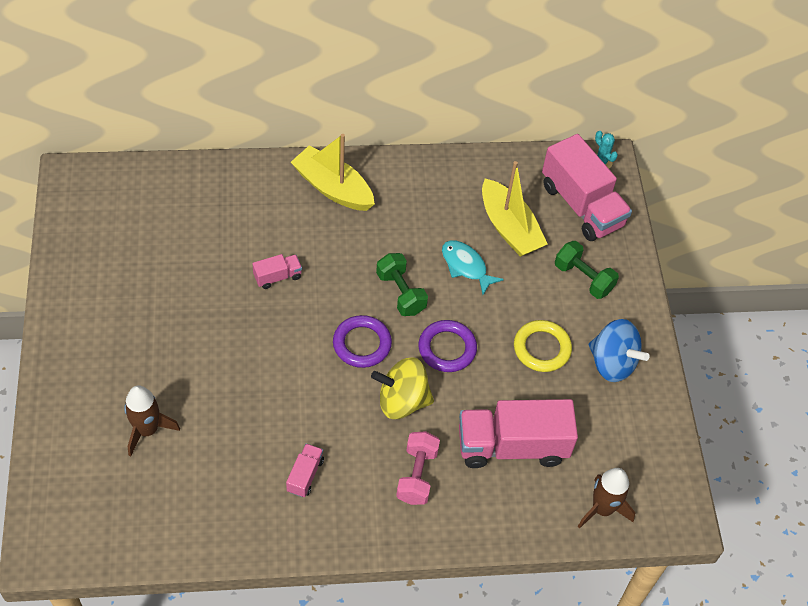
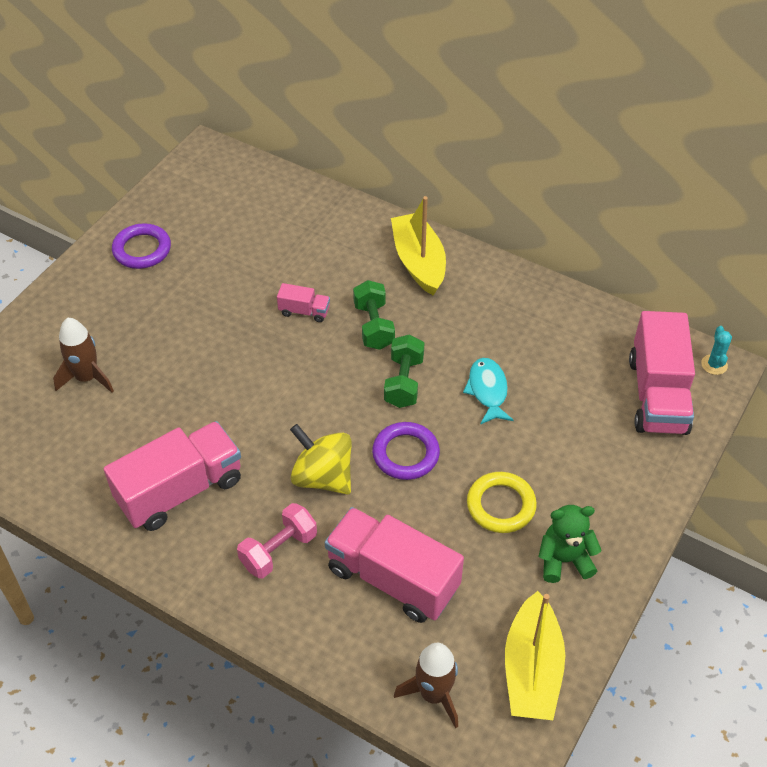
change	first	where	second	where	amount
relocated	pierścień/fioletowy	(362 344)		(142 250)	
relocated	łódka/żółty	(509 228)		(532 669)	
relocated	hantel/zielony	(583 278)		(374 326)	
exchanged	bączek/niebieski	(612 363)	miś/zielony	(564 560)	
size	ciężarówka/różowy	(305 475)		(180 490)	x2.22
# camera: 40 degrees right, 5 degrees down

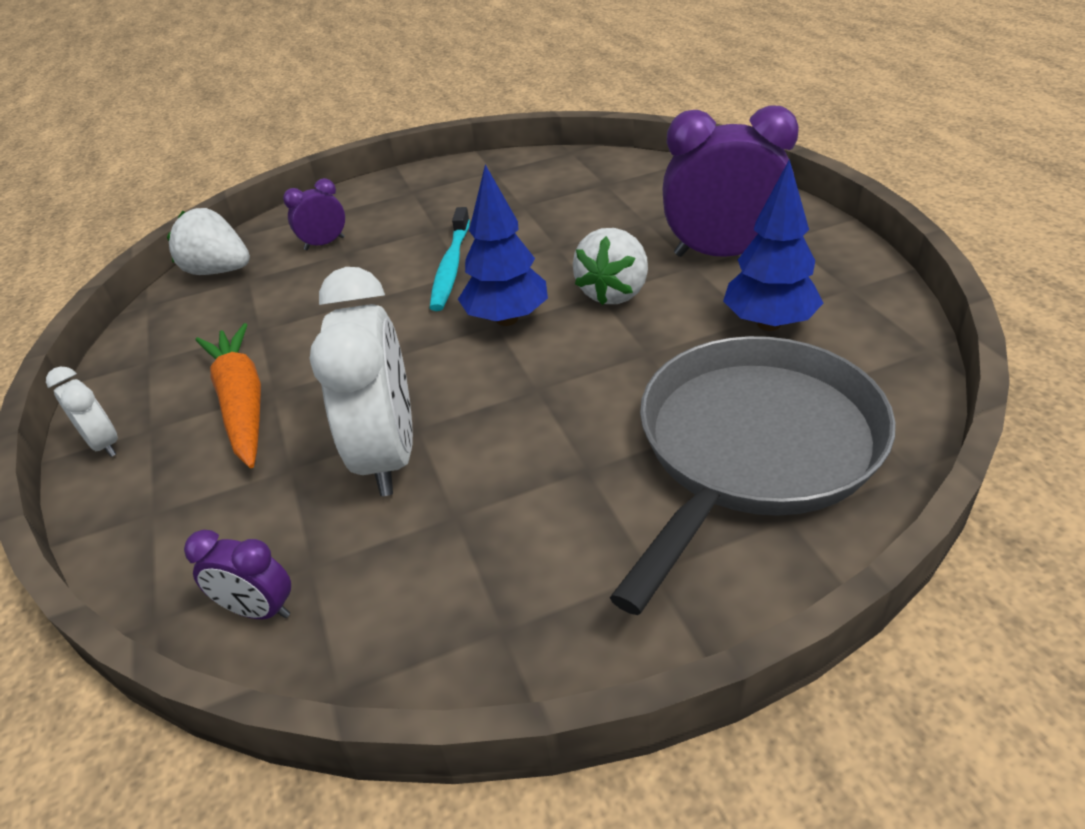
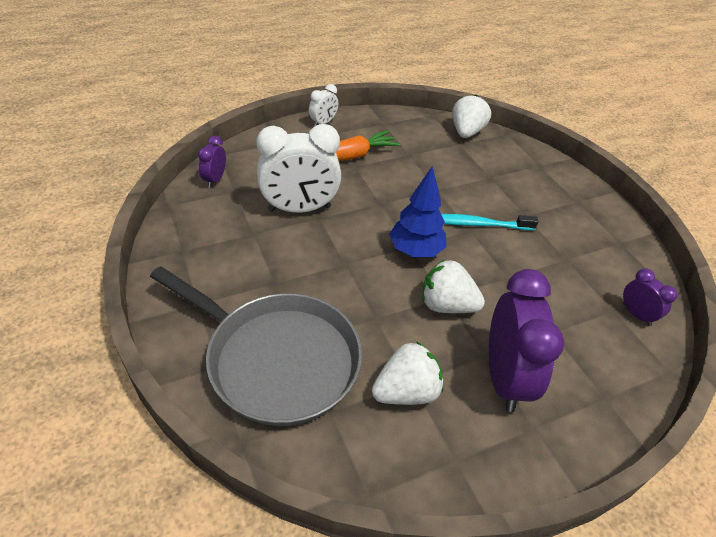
change	first	where	second	where	amount
relocated	budzik/fioletowy	(324 244)		(636 314)	
exchanged	drzewko/niebieski	(768 323)	truskawka/biały	(406 391)	
# camera: 80 degrees right, 5 degrees up

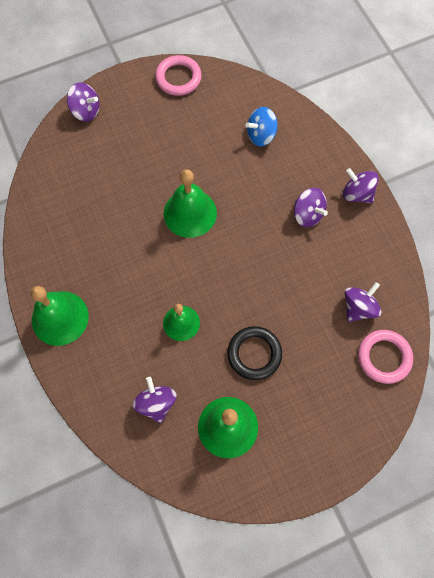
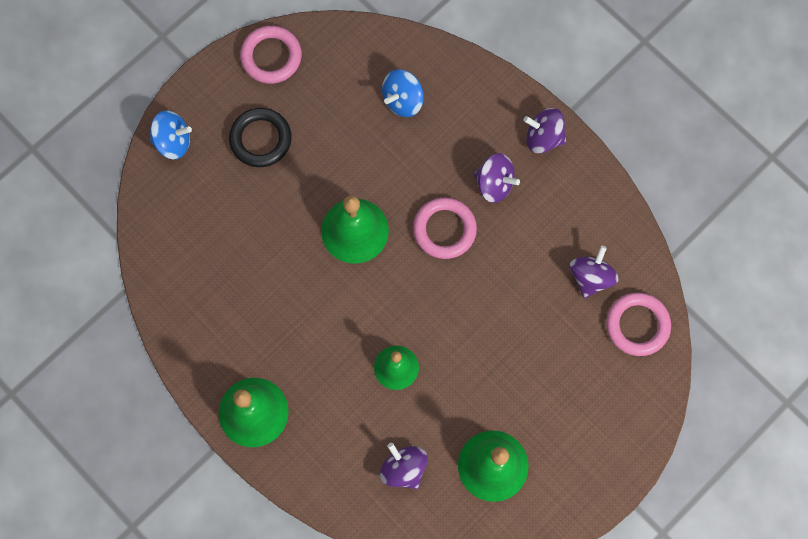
change	first	where	second	where	amount
appeared			pierścień/różowy	(444 229)	
relocated	pierścień/czarny	(254 354)		(260 139)	
colour	bączek/fioletowy	(86 111)	bączek/niebieski	(173 141)	
# camera: 20 degrees left, 5 degrees up

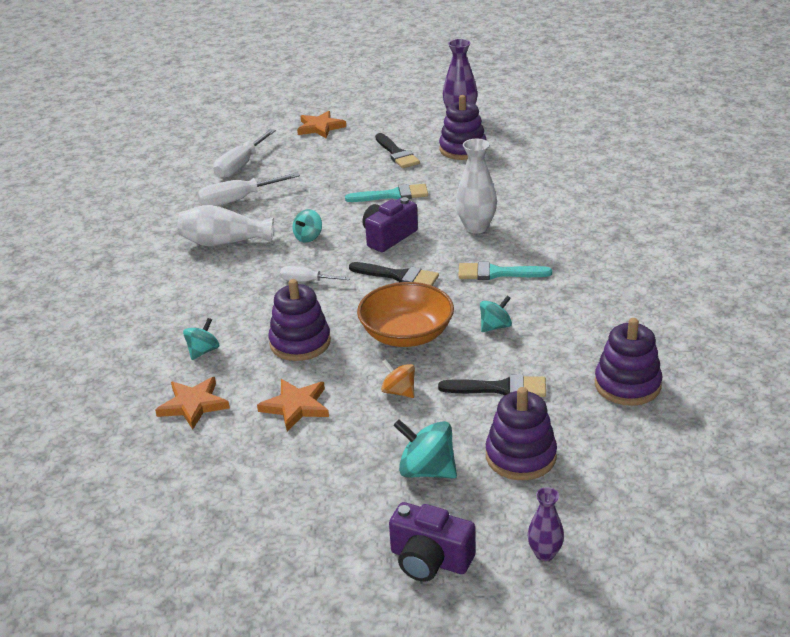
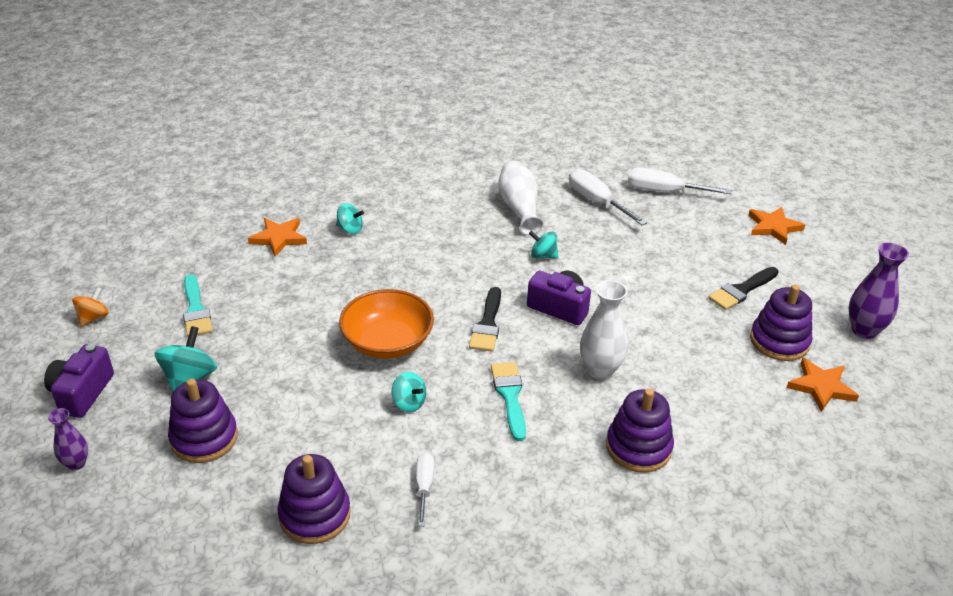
change	first	where	second	where	amount
missing	pędzel/czarny	(500 388)			
relocated	gwiazda/pomarańczowy	(296 406)		(821 387)	
relocated	zabawka nakładanka/fioletowy	(300 343)		(638 447)	
relocated	śrubokręt/biały	(306 281)		(424 487)	
relocated	pędzel/turkusowy	(392 195)		(196 310)	
relocated	bączek/pomarańczowy	(399 391)		(93 318)	
# camera: 75 degrees right, 5 degrees up

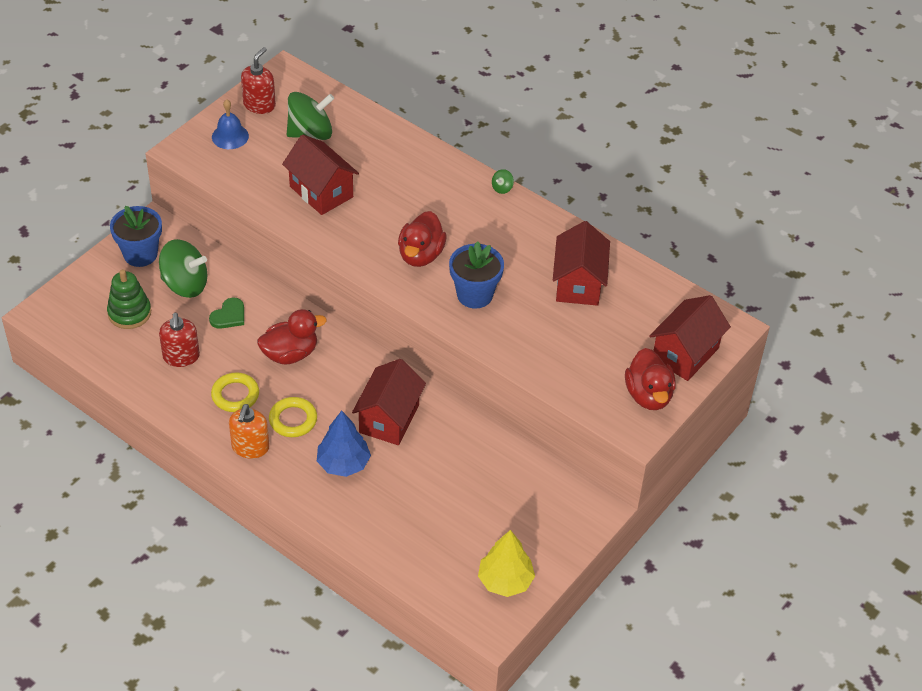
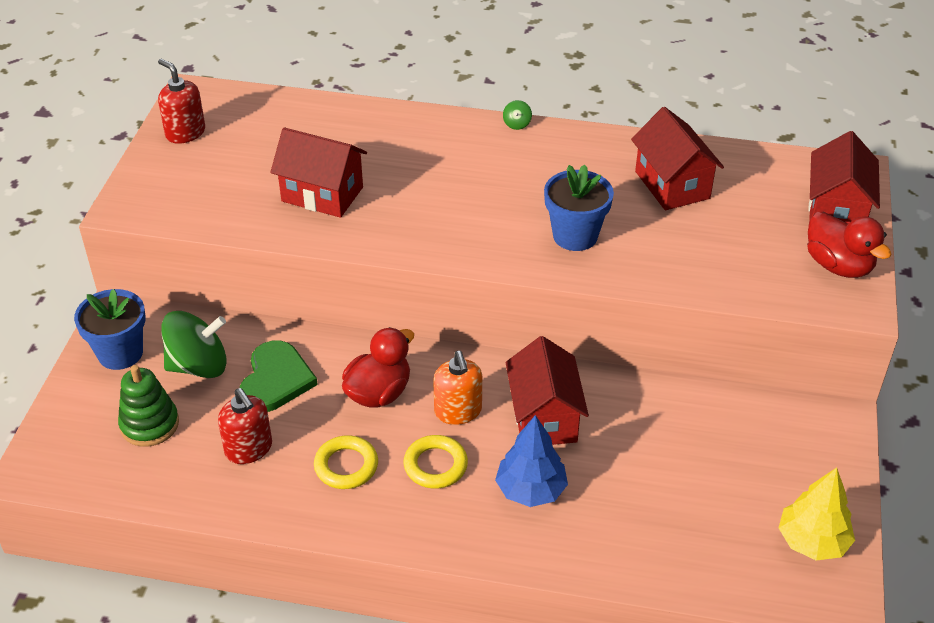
change	first	where	second	where	amount
missing	dzwonek/niebieski	(230 136)			
missing	bączek/zielony	(310 133)			
missing	kaczka/czerwony	(421 255)			
relocated	dozownik mydła/pomarańczowy	(250 447)		(458 411)	
spun	dozownik mydła/czerwony	(259 105)		(185 133)	45 degrees counterclockwise
size	serce/zielony	(229 315)		(276 379)	x1.64
# camera: 25 degrees left, 5 degrees down

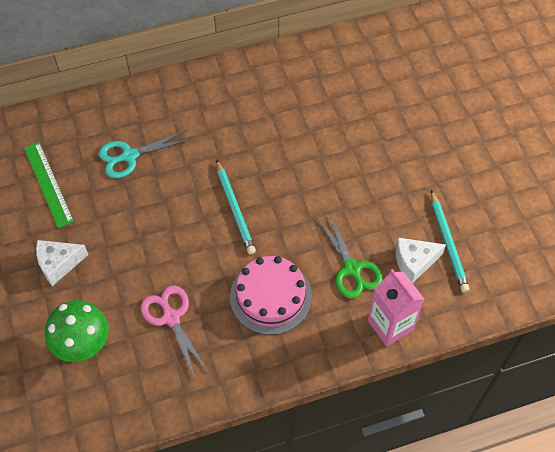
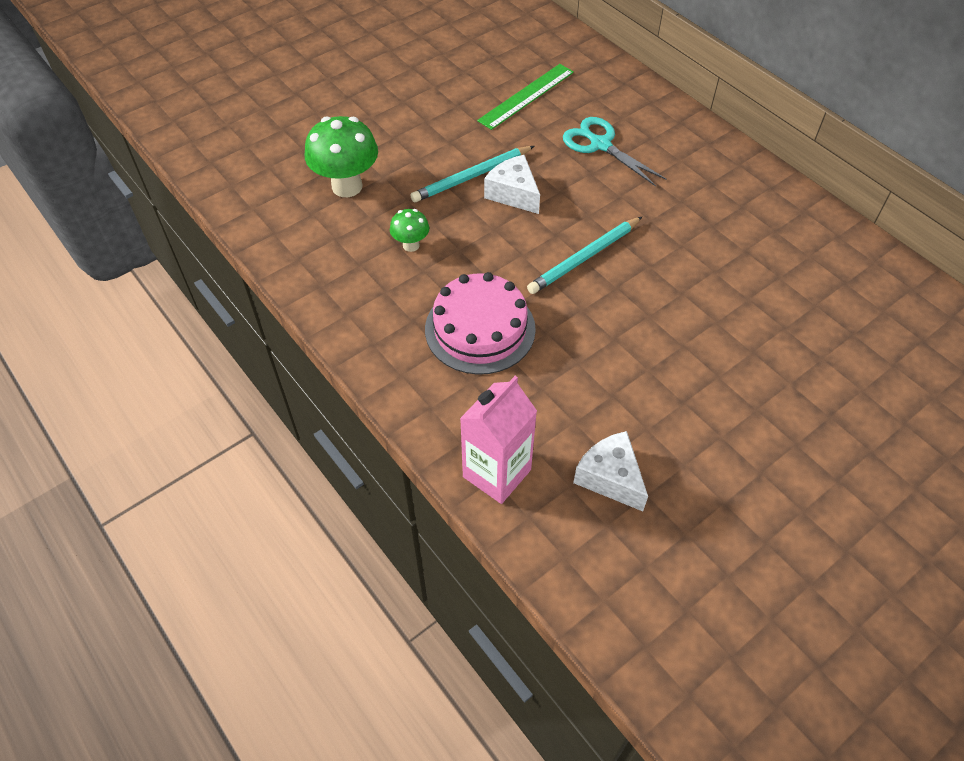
change	first	where	second	where	amount
missing	nożyczki/zielony	(352 269)			
relocated	ser/biały	(59 264)		(513 193)	
relocated	ołówek/turkusowy	(448 243)		(472 176)	
exchanged	nożyczki/różowy	(171 317)	grzyb/zielony	(411 245)	
# camera: 70 degrees right, 5 degrees down

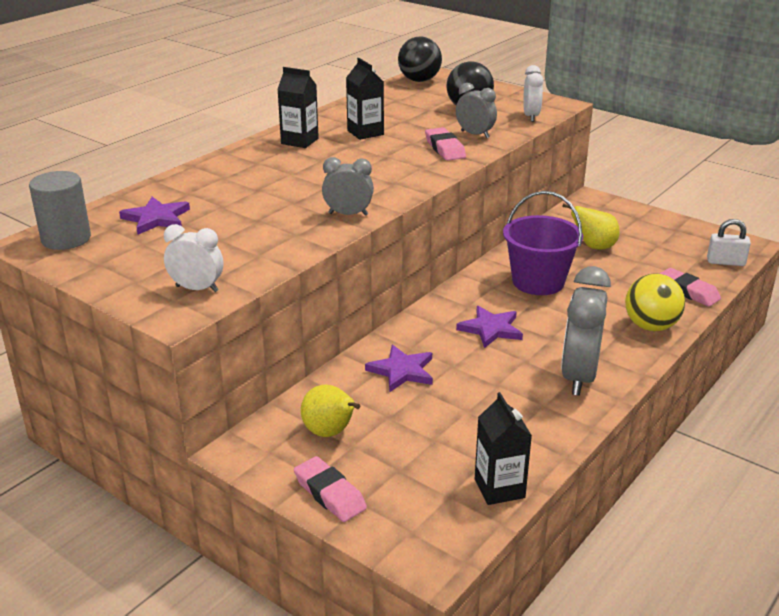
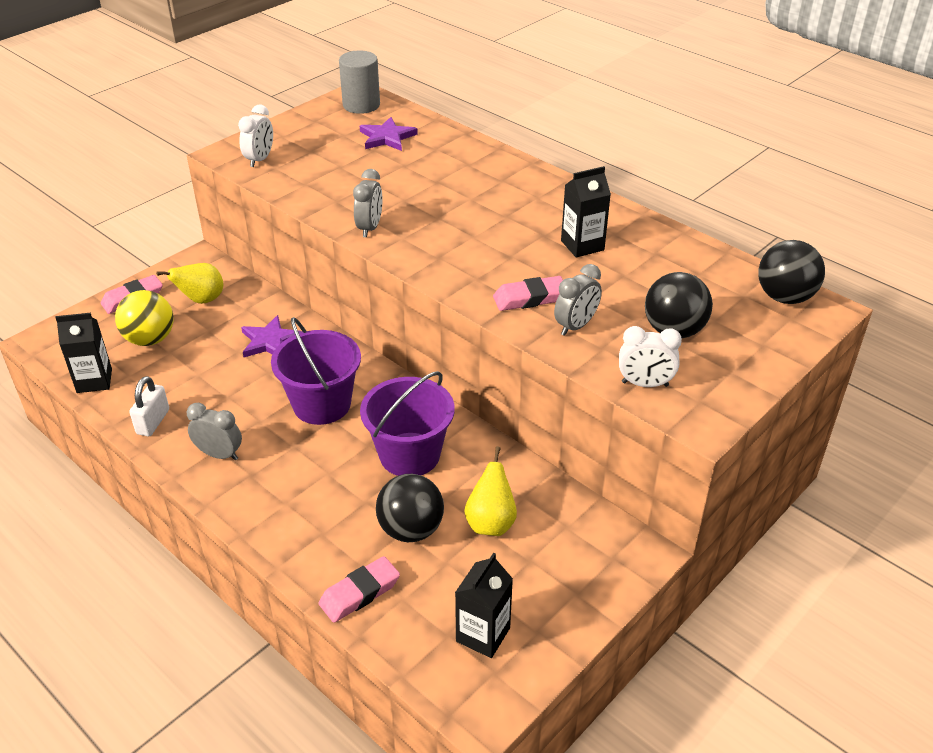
change	first	where	second	where	amount
appeared			piłka/czarny	(411 529)	
relocated	karton mleka/czarny	(299 141)		(483 634)	
relocated	piłka/żółty	(650 326)		(150 339)	
relocated	kłódka/biały	(725 262)		(153 422)	
exchanged	gwiazda/fioletowy	(491 329)	wiadro/fioletowy	(322 404)	
size	budzik/szary	(579 376)		(219 454)	x0.57
# camera: 95 degrees right, 10 degrees up

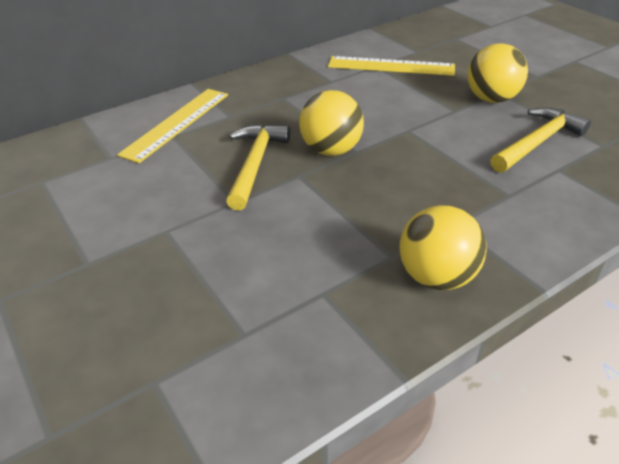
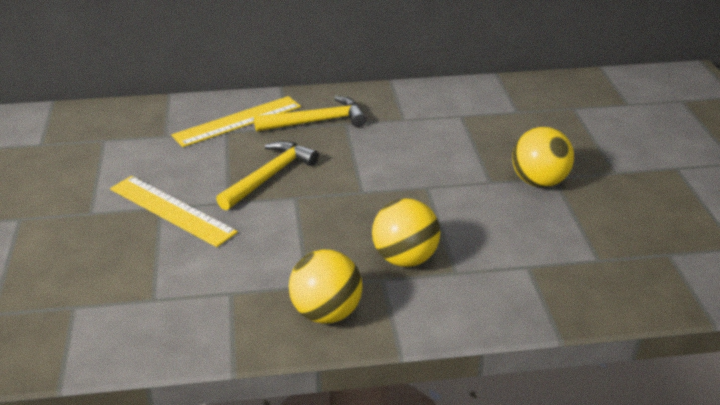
change	first	where	second	where	amount
relocated	piłka/żółty	(331 150)		(404 258)	
relocated	linijka/żółty	(391 66)		(172 210)	
relocated	młotek/żółty	(538 142)		(317 122)	
# camera: 25 degrees right, 5 degrees down

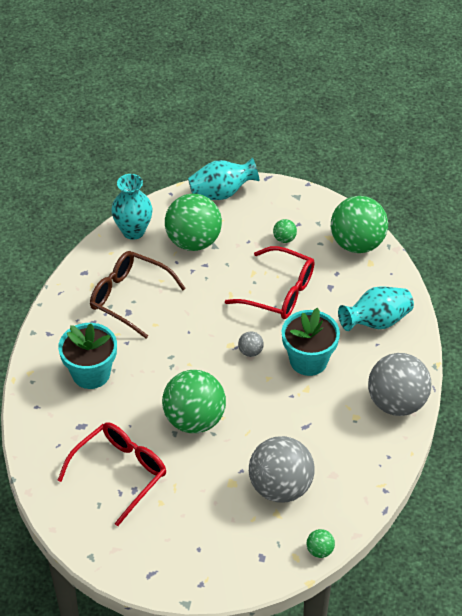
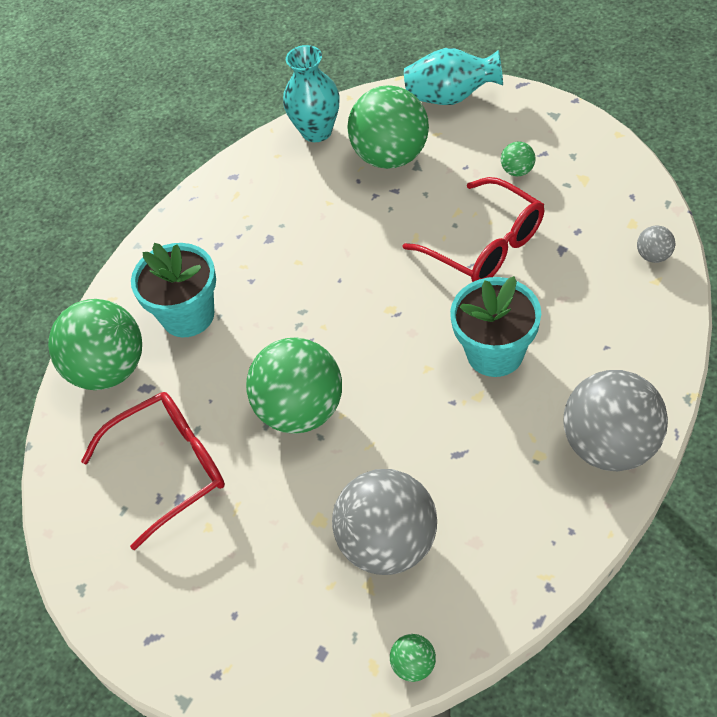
change	first	where	second	where	amount
missing	okulary/brązowy	(129 297)			
missing	wazon/turkusowy	(376 322)			
relocated	piłka/szary	(250 352)		(653 256)	
relocated	piłka/zielony	(357 243)		(108 369)	
# camera: 25 degrees right, 5 degrees up

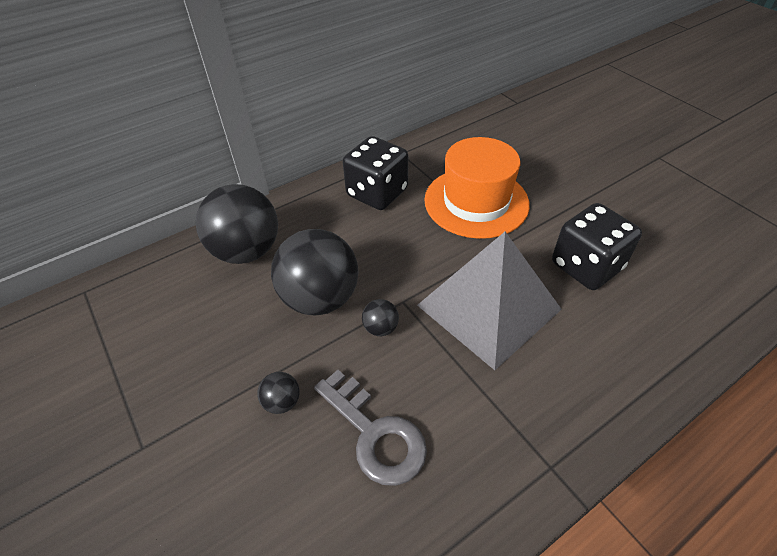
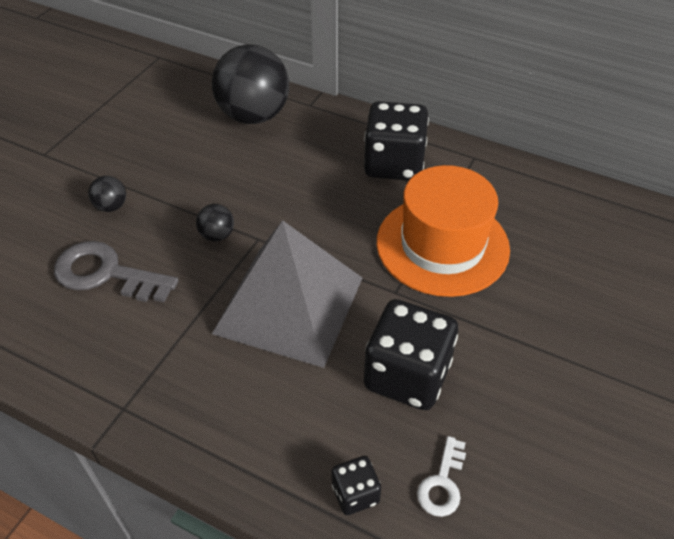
change	first	where	second	where	amount
missing	piłka/czarny	(320 298)			
appeared			kostka do gry/czarny	(355 494)	
appeared			klucz/biały	(442 483)	
spun	klucz/szary	(375 433)		(106 274)	90 degrees clockwise
# camera: 60 degrees right, 0 degrees up

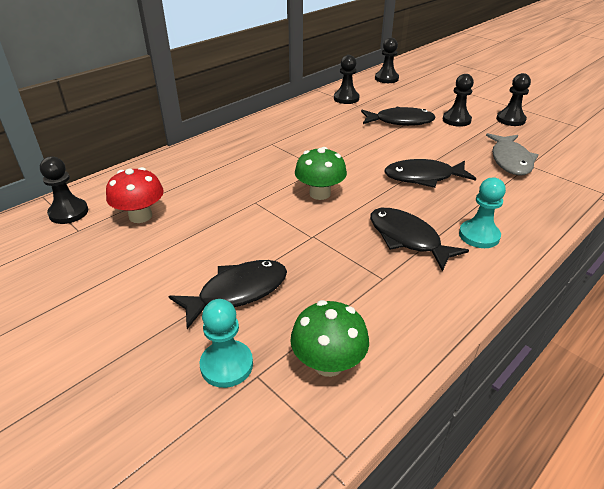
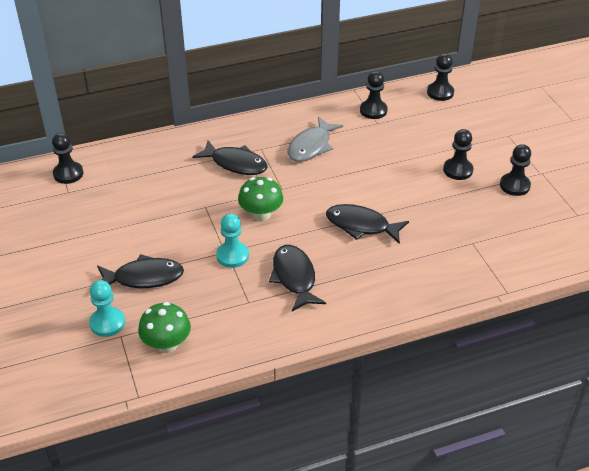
change	first	where	second	where	amount
missing	grzyb/czerwony	(140 216)			
relocated	ryba/czarny	(400 121)		(236 164)	
relocated	pionek/turkusowy	(479 235)		(232 256)	
relocated	ryba/szary	(510 160)		(311 146)	
# camera: 25 degrees right, 5 degrees up

